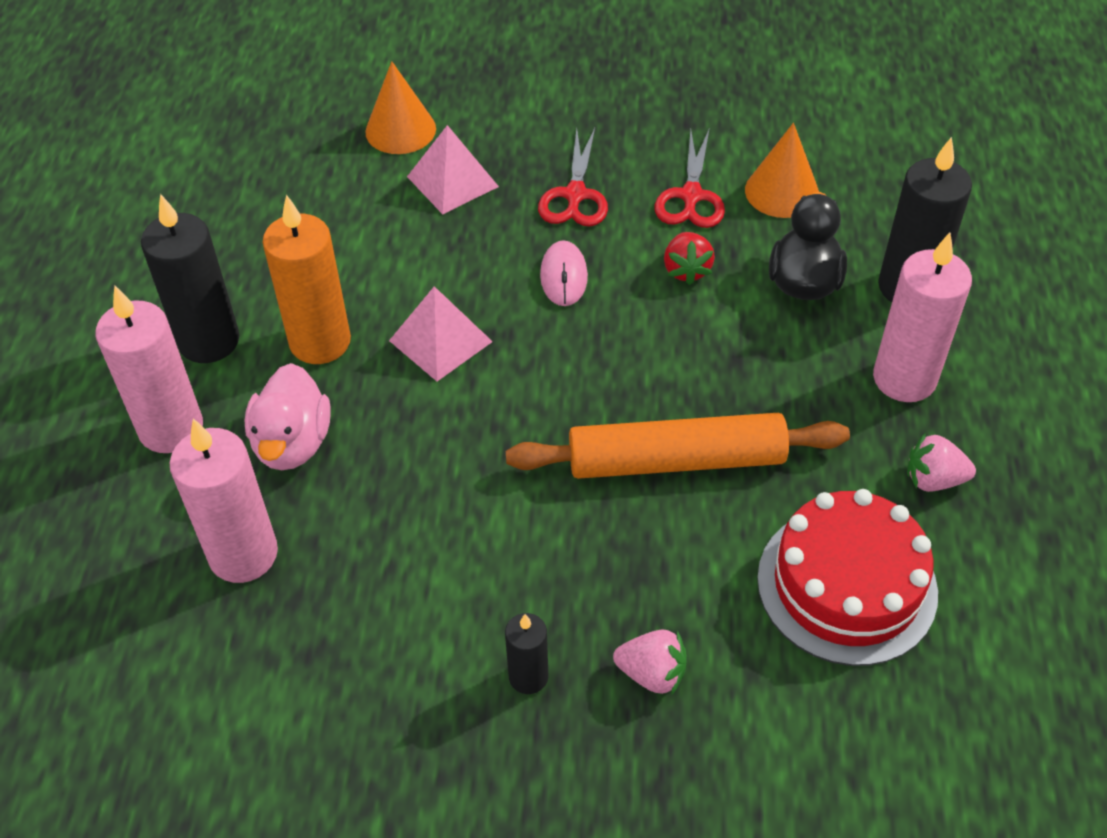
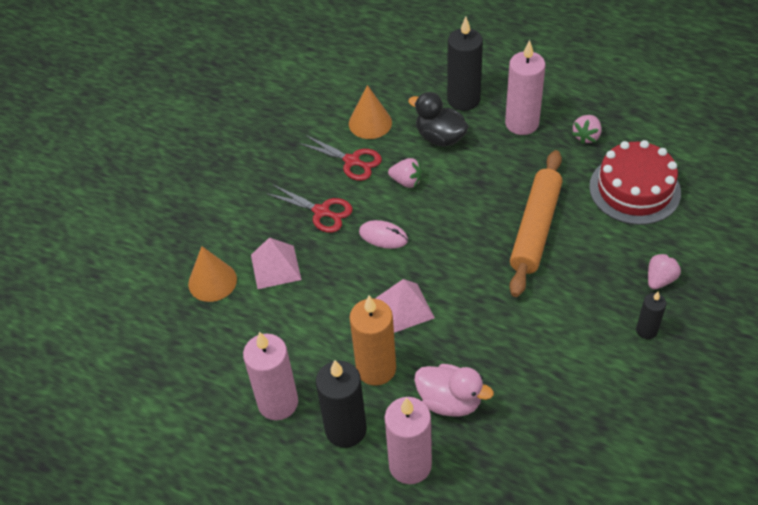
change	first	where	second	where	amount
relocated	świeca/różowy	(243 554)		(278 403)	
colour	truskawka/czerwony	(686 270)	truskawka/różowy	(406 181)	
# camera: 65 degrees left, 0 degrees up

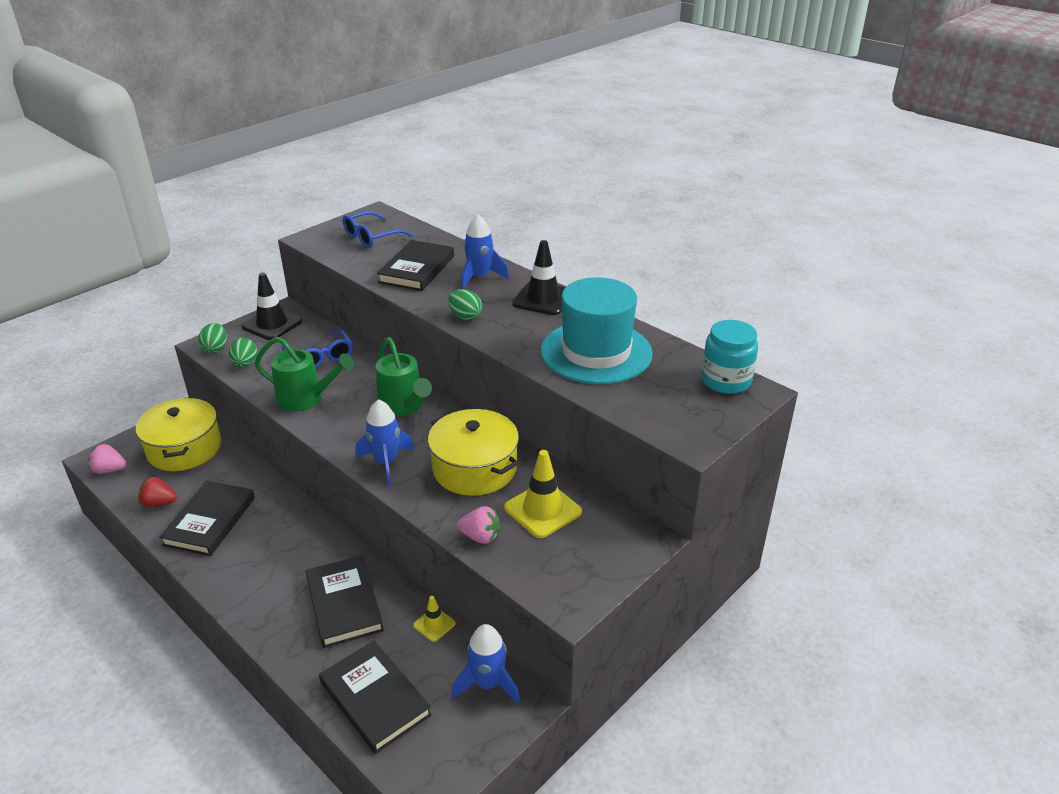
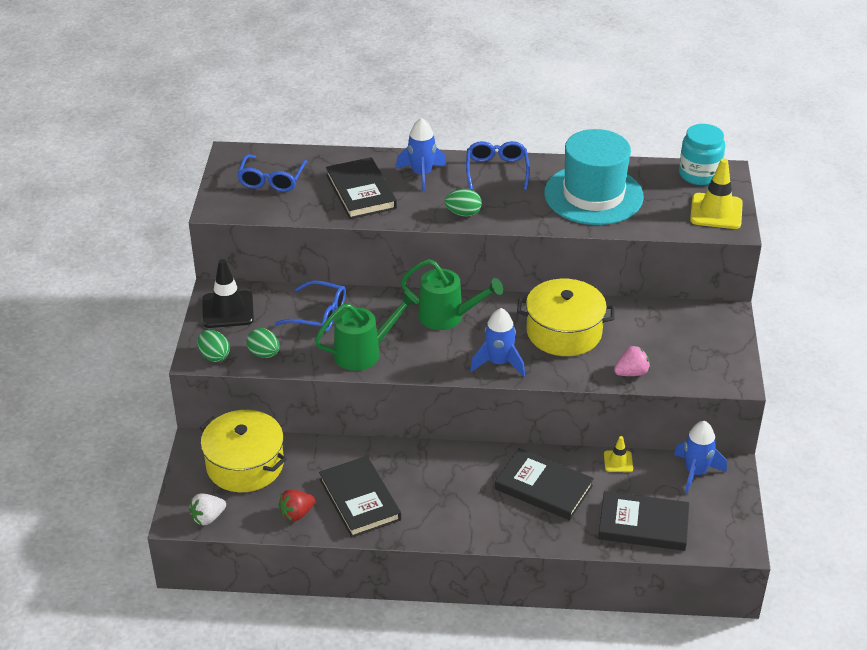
change	first	where	second	where	amount
relocated	pachołek/żółty	(542 510)		(716 211)	
exchanged	pachołek/czarny	(543 299)	okulary/niebieski	(497 170)	
colour	truskawka/różowy	(109 470)	truskawka/biały	(208 518)	
# camera: 40 degrees left, 5 degrees up

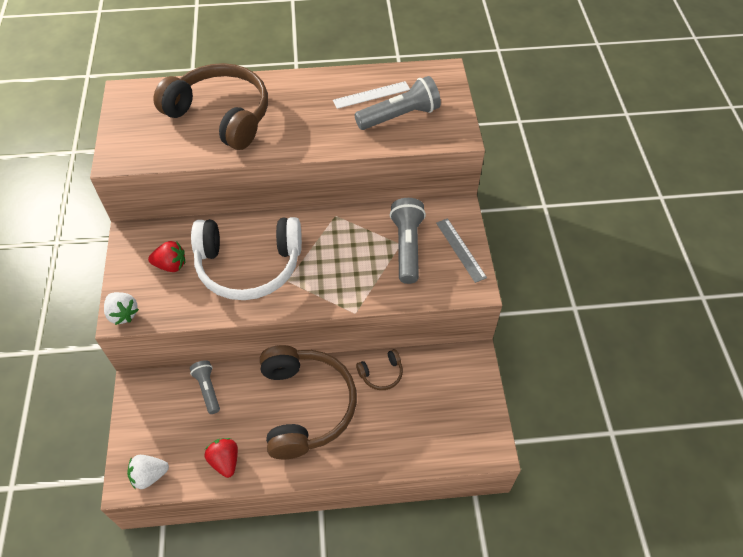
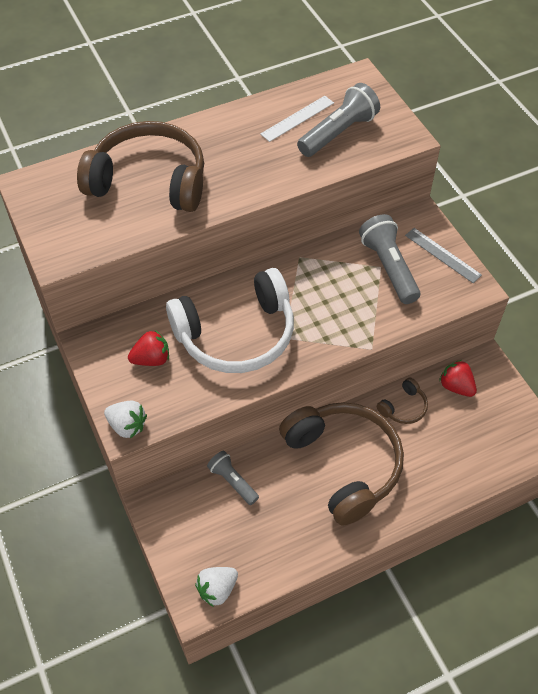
change	first	where	second	where	amount
relocated	truskawka/czerwony	(225 461)		(456 386)	
# camera: 20 degrees left, 0 degrees up

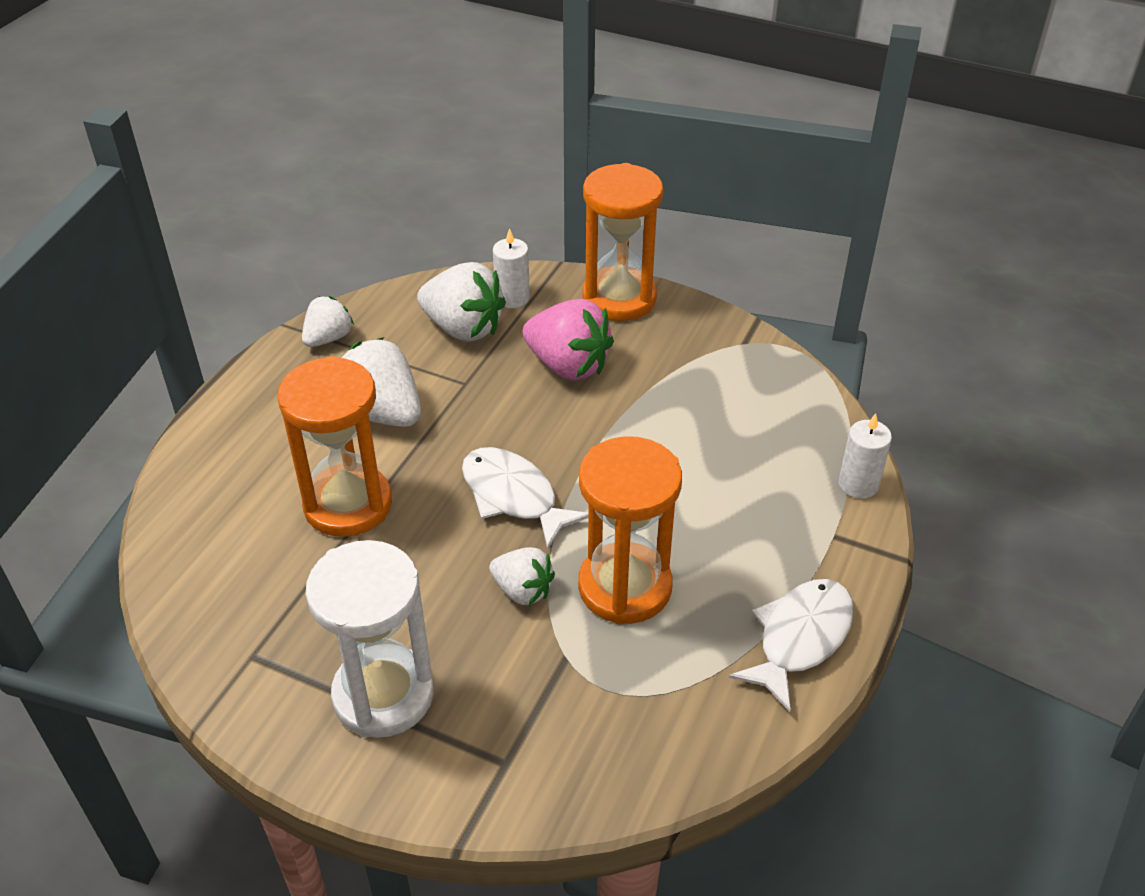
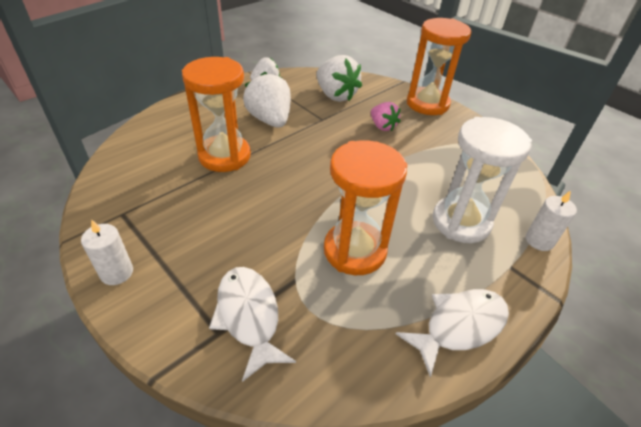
change	first	where	second	where	amount
missing	truskawka/biały	(522 590)			
relocated	klepsydra/biały	(383 695)		(461 222)	
relocated	ryba/biały	(514 496)		(249 316)	
relocated	świeca/biały	(512 298)		(117 272)	
size	truskawka/różowy	(568 366)		(382 126)	x0.60
# camera: 20 degrees right, 0 degrees up

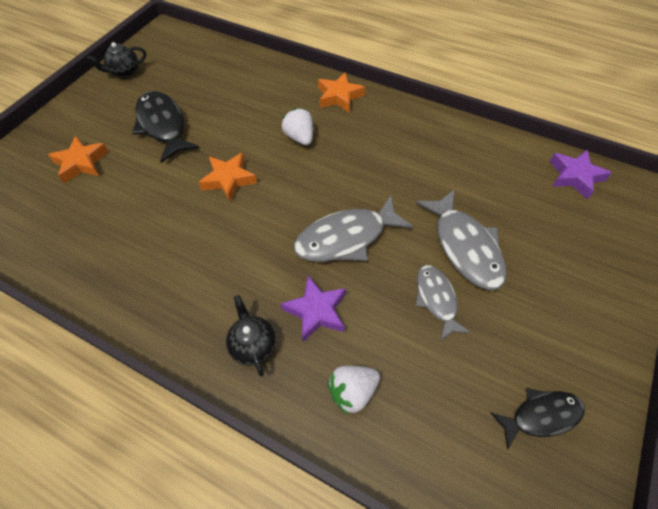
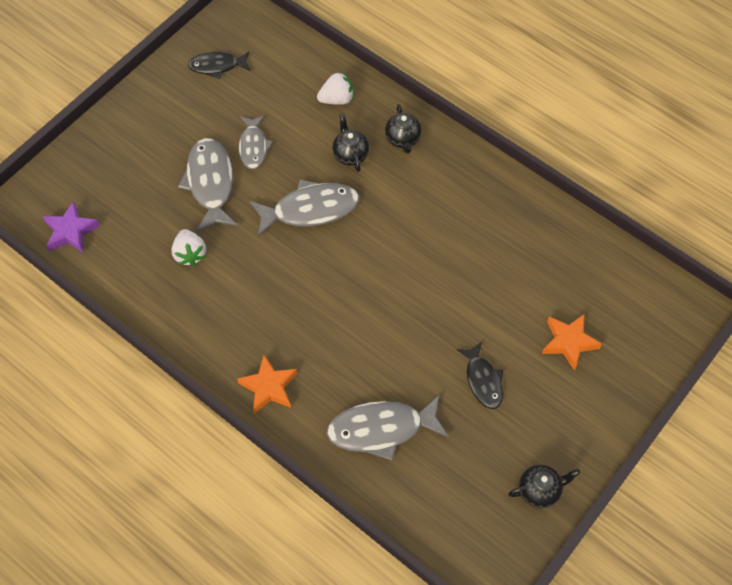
change	first	where	second	where	amount
missing	gwiazda/pomarańczowy	(229 179)			
appeared			ryba/szary	(381 429)	
relocated	truskawka/biały	(300 137)		(190 254)	
exchanged	gwiazda/fioletowy	(316 311)	imbryk/czarny	(350 154)	
size	ryba/czarny	(163 126)		(483 380)	x0.62
# camera: 170 degrees left, 5 degrees up

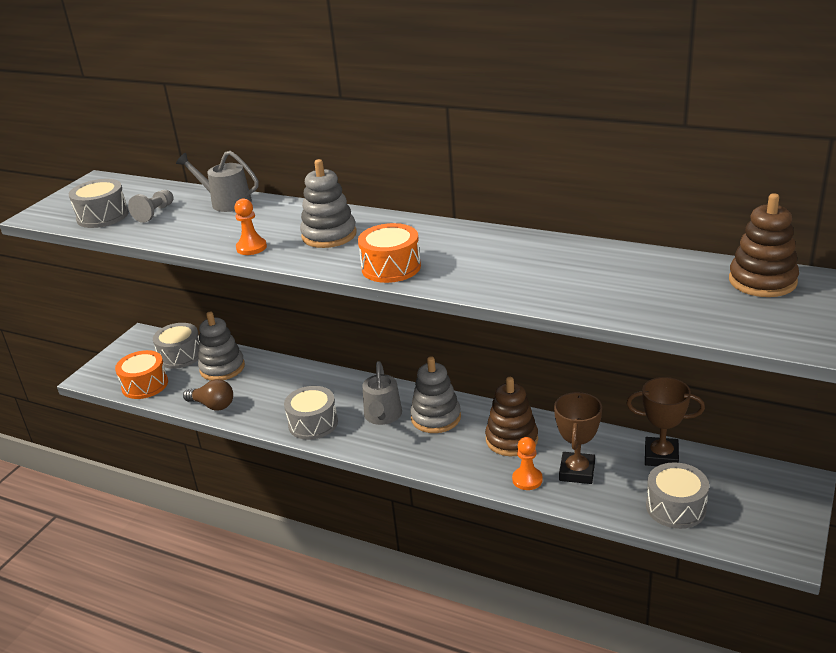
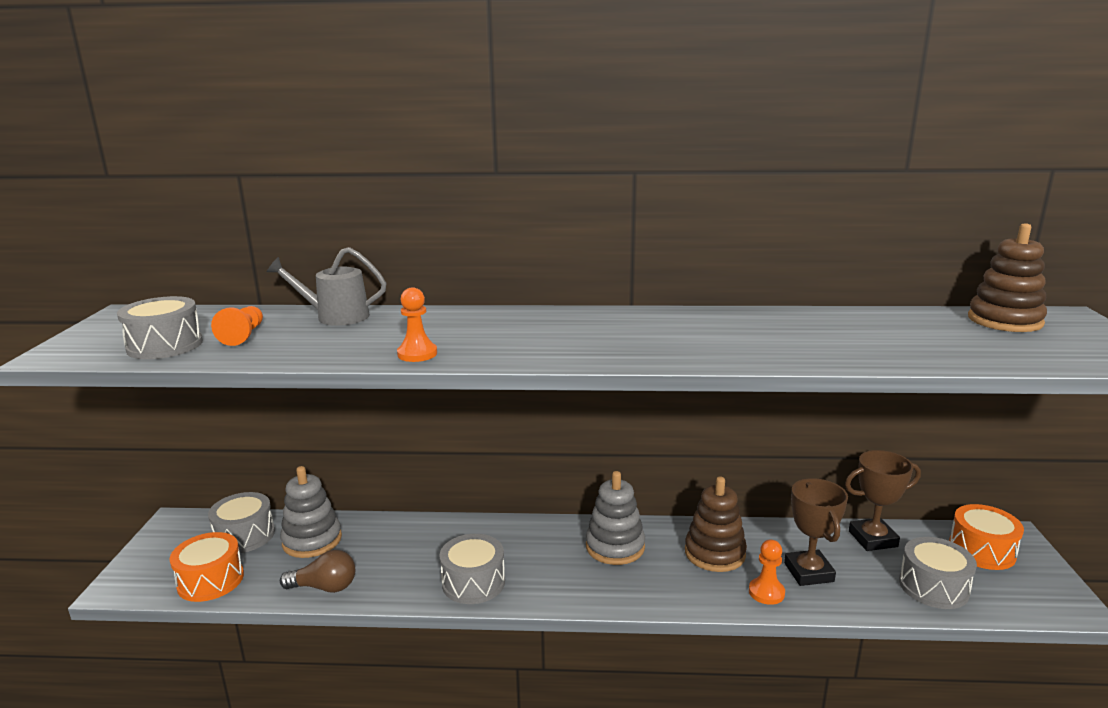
change	first	where	second	where	amount
missing	zabawka nakładanka/szary	(329 235)			
missing	konewka/szary	(382 416)			
relocated	bęben/pomarańczowy	(391 267)		(981 550)	
colour	pionek/szary	(155 213)	pionek/pomarańczowy	(243 335)	
# camera: 25 degrees left, 10 degrees down

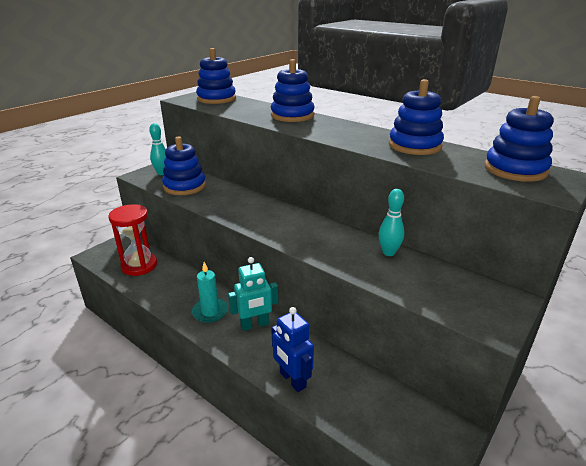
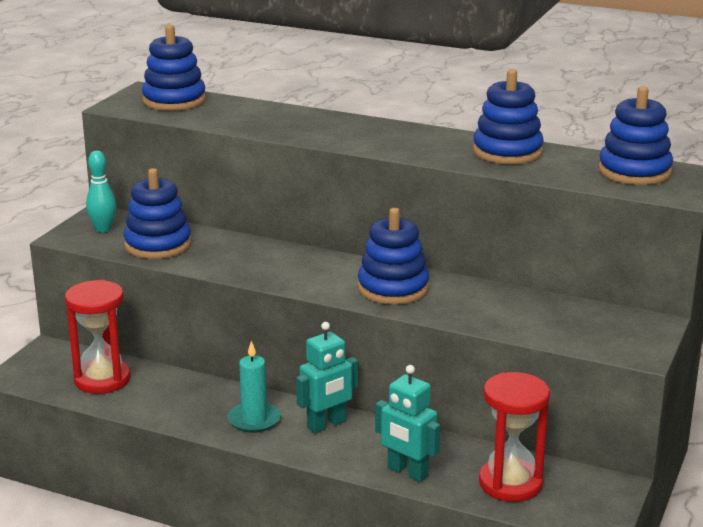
change	first	where	second	where	amount
missing	kręgiel/turkusowy	(388 252)			
appeared			klepsydra/czerwony	(510 483)	
relocated	zabawka nakładanka/niebieski	(292 115)		(393 288)	
colour	robot/niebieski	(292 380)	robot/turkusowy	(407 472)	
# camera: 15 degrees left, 5 degrees down

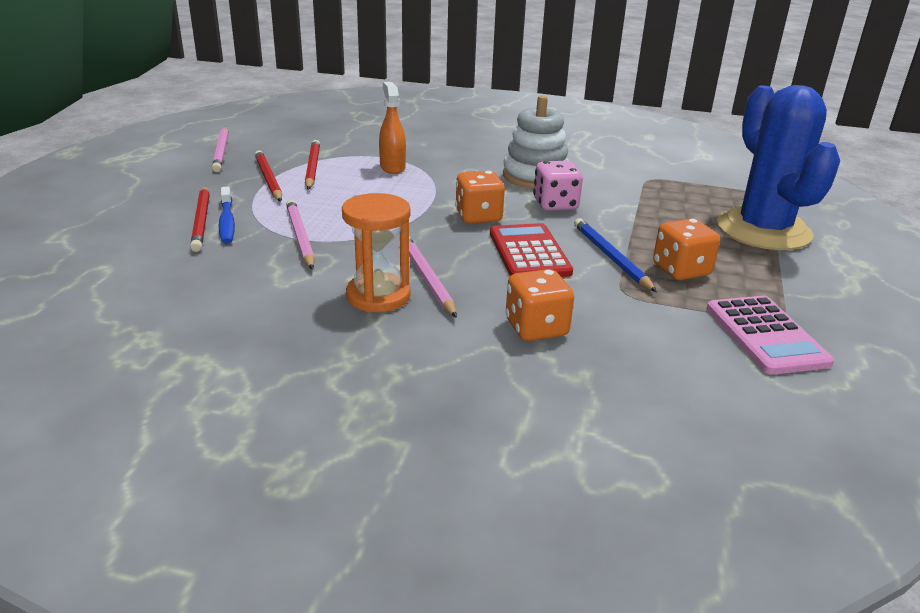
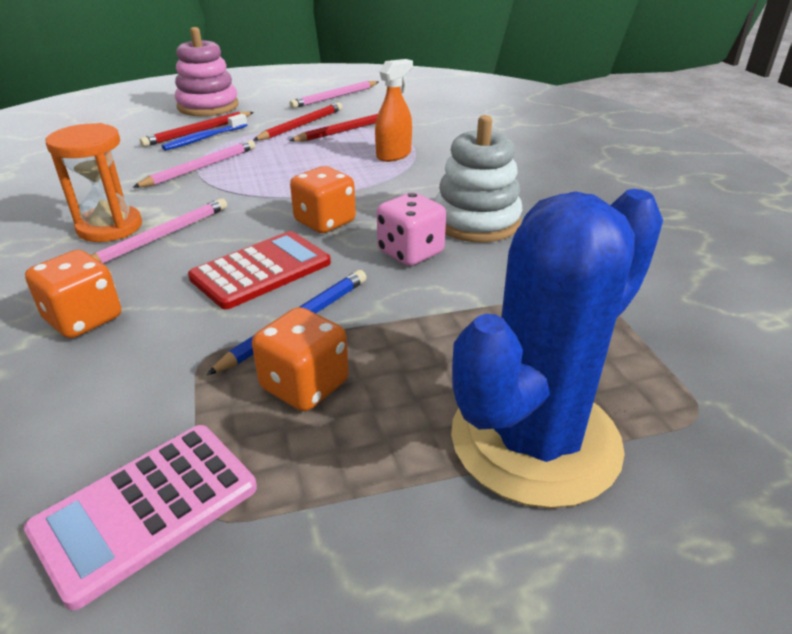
change	first	where	second	where	amount
appeared			zabawka nakładanka/różowy	(208 106)	
# camera: 60 degrees right, 5 degrees up

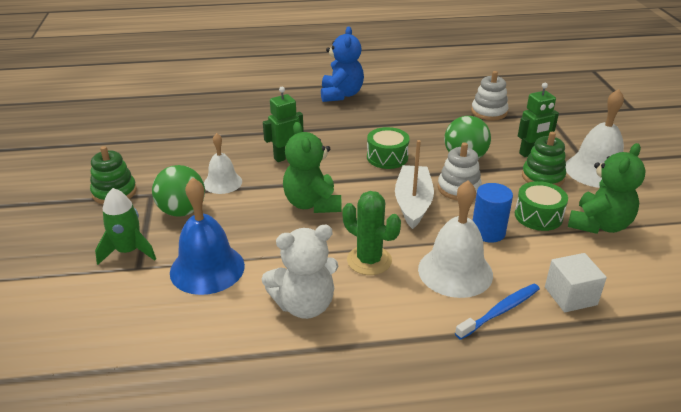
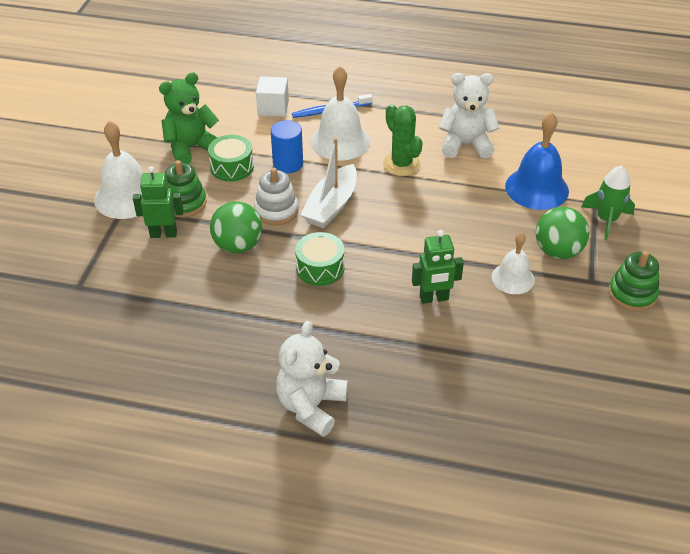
change	first	where	second	where	amount
missing	miś/zielony	(312 204)			
missing	zabawka nakładanka/biały	(489 112)			
colour	miś/niebieski	(341 95)	miś/biały	(311 406)	
# camera: 160 degrees left, 10 degrees up

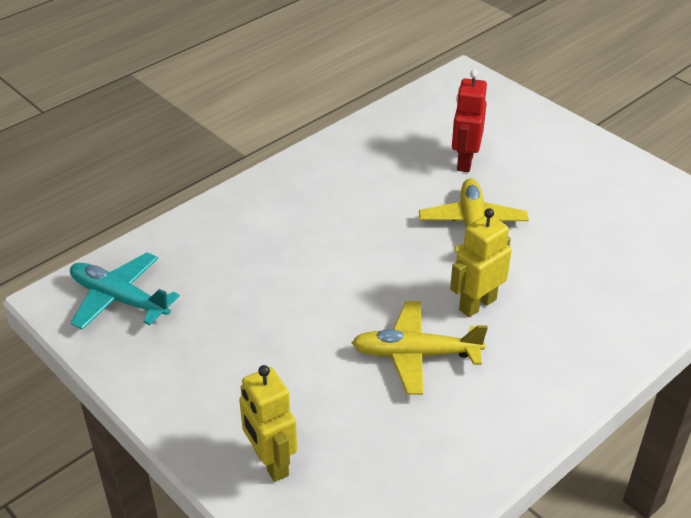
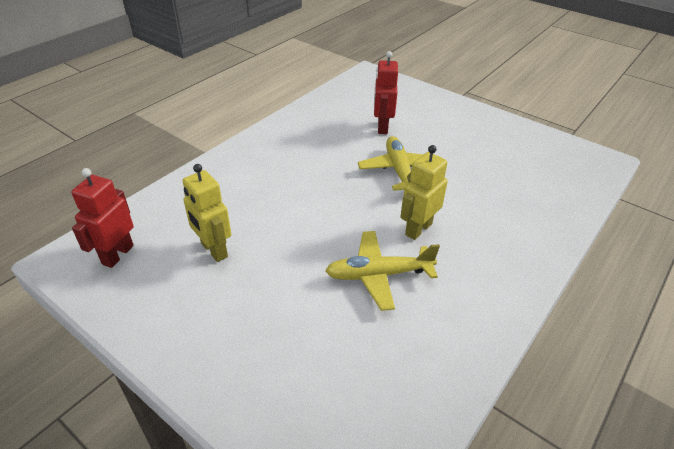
change	first	where	second	where	amount
relocated	robot/żółty	(270 463)		(213 250)	
exchanged	samolot/turkusowy	(119 299)	robot/czerwony	(117 255)	
# camera: 10 degrees left, 0 degrees up

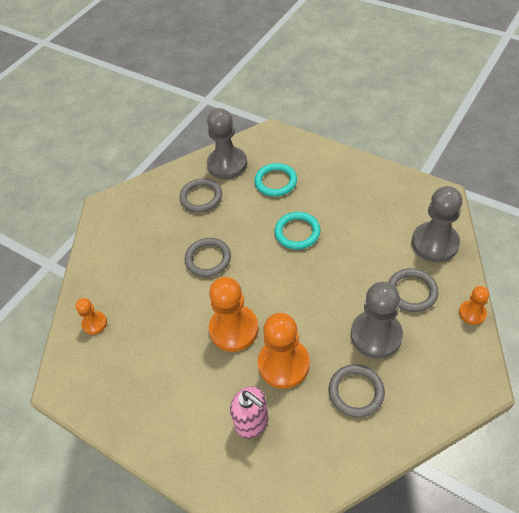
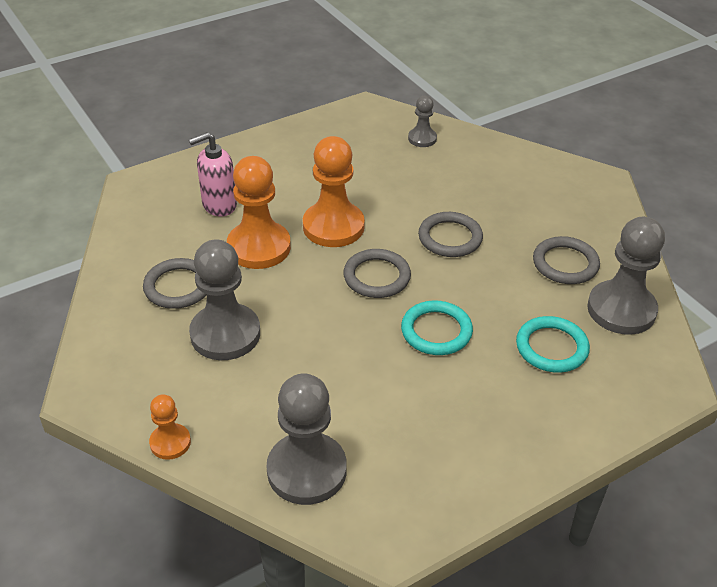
change	first	where	second	where	amount
relocated	pierścień/szary	(412 292)		(377 277)	
colour	pionek/pomarańczowy	(94 323)	pionek/szary	(422 138)	
# camera: 110 degrees right, 10 degrees down

